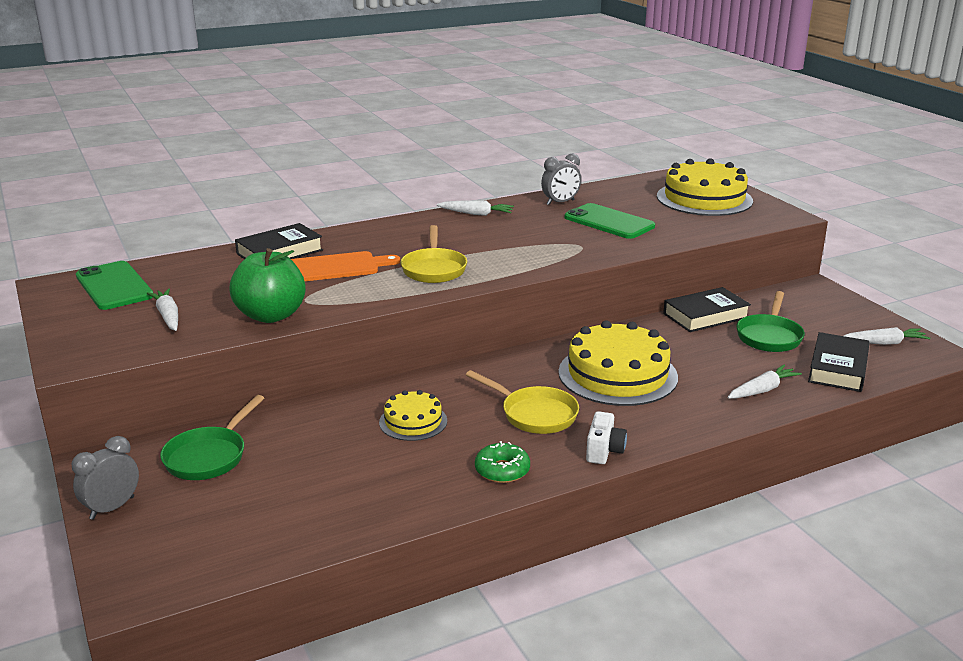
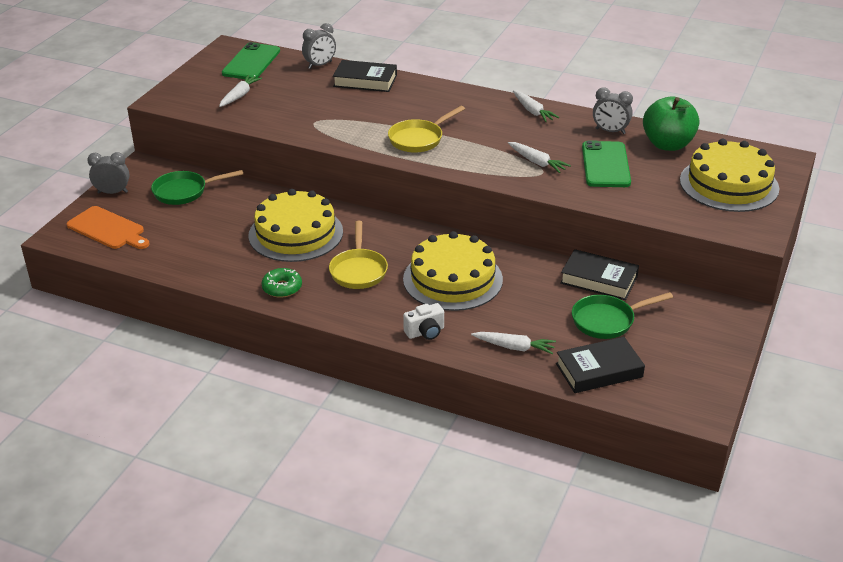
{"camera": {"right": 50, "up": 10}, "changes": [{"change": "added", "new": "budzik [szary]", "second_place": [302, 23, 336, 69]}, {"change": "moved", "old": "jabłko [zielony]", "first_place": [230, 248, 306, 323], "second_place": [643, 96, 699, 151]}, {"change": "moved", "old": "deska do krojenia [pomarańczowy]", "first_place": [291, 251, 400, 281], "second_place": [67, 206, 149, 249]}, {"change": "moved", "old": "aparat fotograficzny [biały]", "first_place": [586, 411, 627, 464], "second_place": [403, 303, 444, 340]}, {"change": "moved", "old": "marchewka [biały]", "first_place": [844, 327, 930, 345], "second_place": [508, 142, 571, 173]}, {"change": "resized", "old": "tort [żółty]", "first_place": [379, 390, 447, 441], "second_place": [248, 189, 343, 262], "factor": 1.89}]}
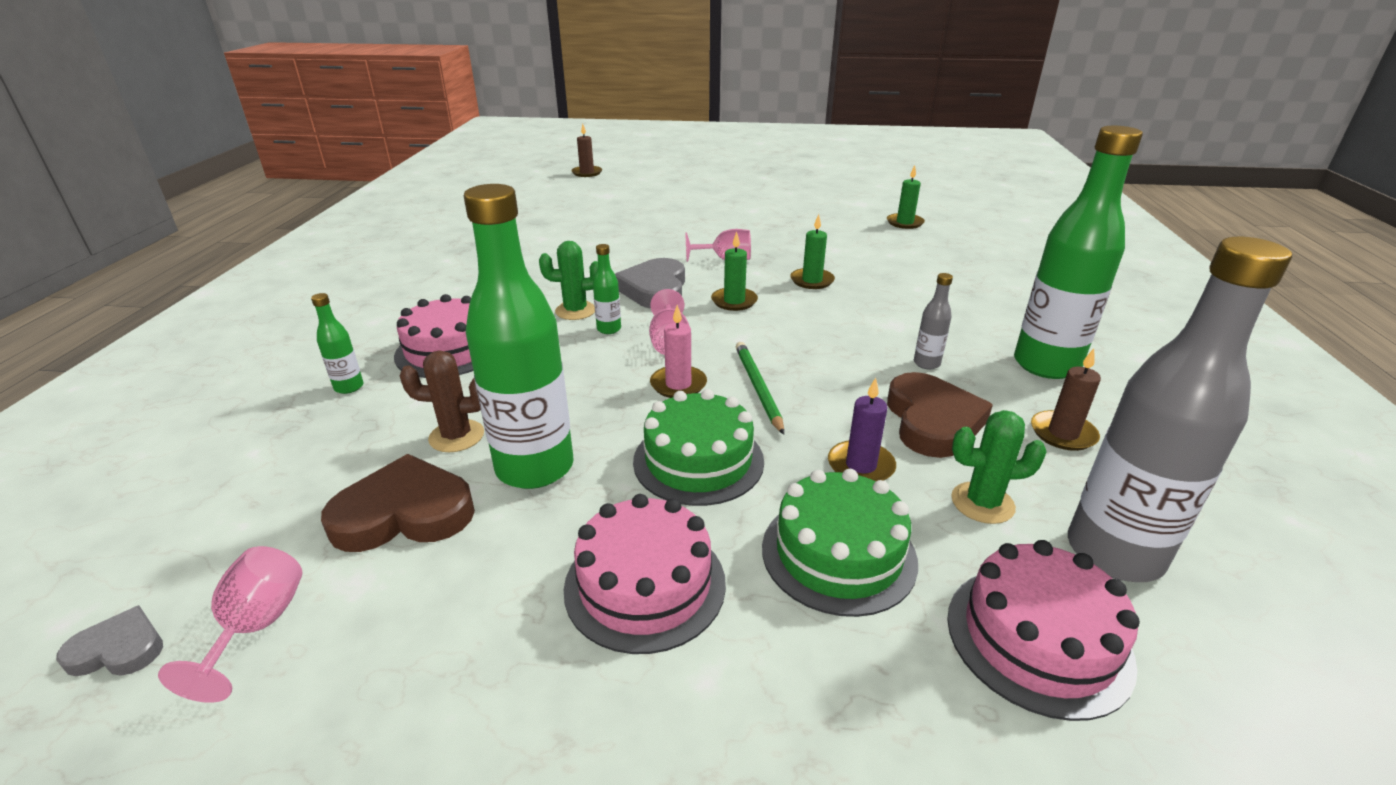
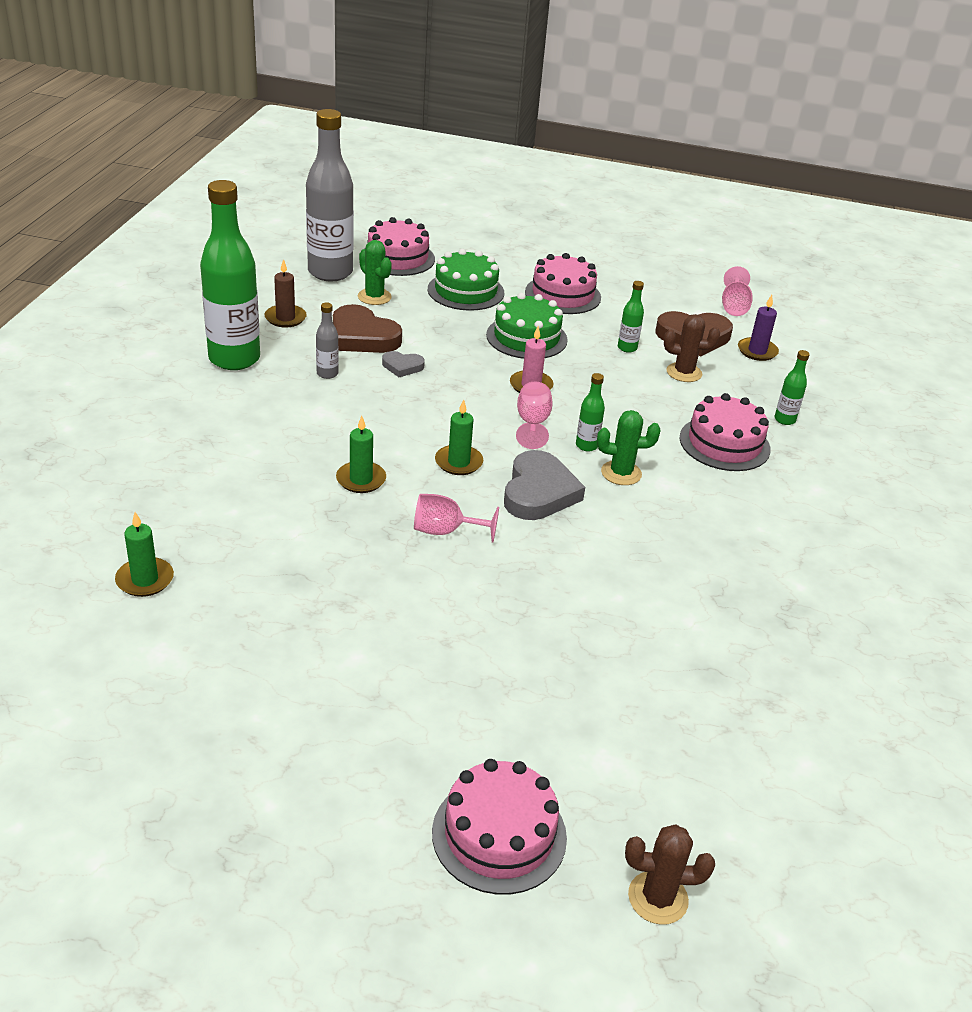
{"camera": {"right": -175, "up": 5}, "changes": [{"change": "removed", "old": "ołówek [zielony]", "first_place": [736, 342, 784, 435]}, {"change": "added", "new": "tort [różowy]", "second_place": [432, 759, 567, 895]}, {"change": "moved", "old": "serce [szary]", "first_place": [56, 605, 163, 676], "second_place": [382, 351, 425, 377]}, {"change": "moved", "old": "świeca [fioletowy]", "first_place": [828, 377, 896, 481], "second_place": [738, 295, 779, 361]}, {"change": "replaced", "old": "świeca [brązowy]", "new": "kaktus [brązowy]", "first_place": [571, 124, 602, 177], "second_place": [625, 824, 715, 925]}, {"change": "turned", "old": "serce [brązowy]", "first_place": [887, 372, 993, 458], "second_place": [333, 304, 402, 353], "degrees": -60}, {"change": "turned", "old": "kaktus [zielony]", "first_place": [951, 410, 1047, 524], "second_place": [358, 240, 392, 305], "degrees": 45}, {"change": "resized", "old": "butelka [zielony]", "first_place": [464, 184, 573, 489], "second_place": [618, 281, 644, 353], "factor": 0.42}]}
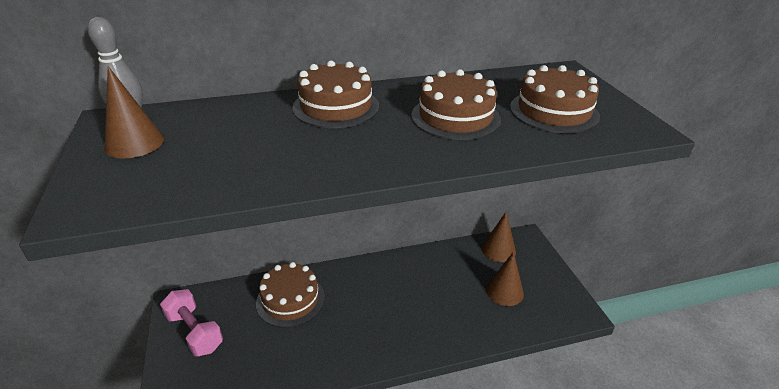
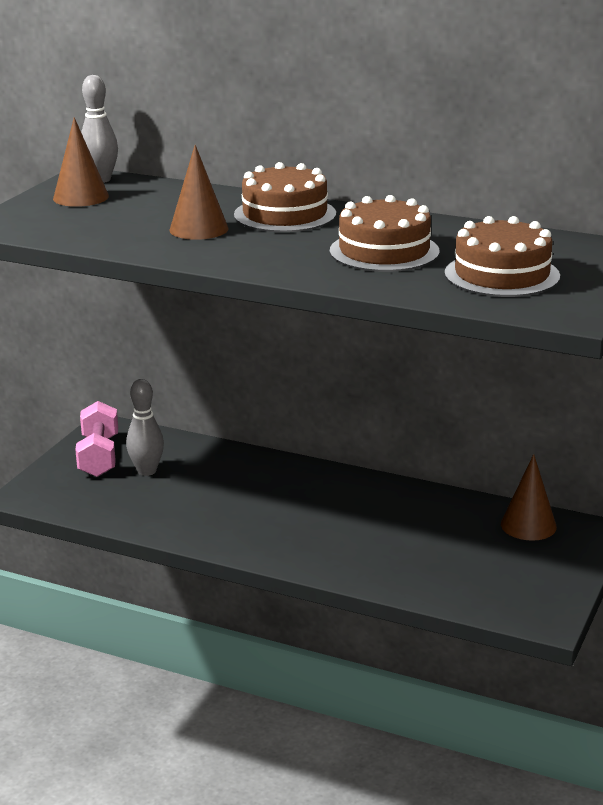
{"camera": {"right": 40, "up": -10}, "changes": [{"change": "removed", "old": "tort [brązowy]", "first_place": [256, 262, 325, 328]}, {"change": "added", "new": "kręgiel [szary]", "second_place": [126, 379, 164, 476]}, {"change": "moved", "old": "stożek [brązowy]", "first_place": [486, 251, 524, 306], "second_place": [169, 145, 229, 240]}]}
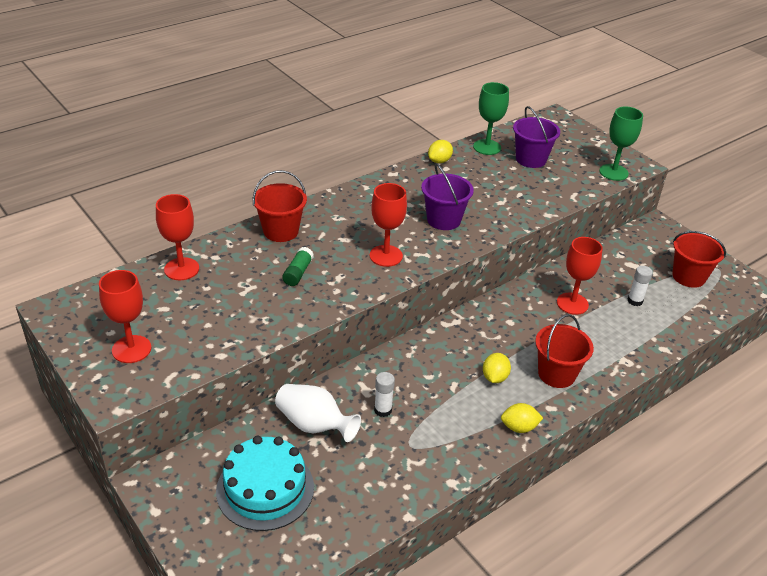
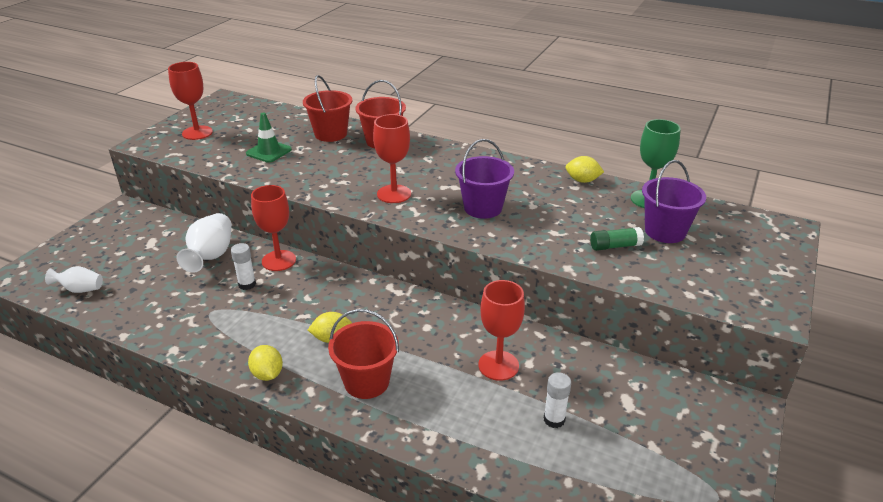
{"camera": {"right": 65, "up": -5}, "changes": [{"change": "removed", "old": "tort [turkusowy]", "first_place": [216, 436, 314, 531]}, {"change": "removed", "old": "kielich [zielony]", "first_place": [599, 107, 643, 181]}, {"change": "added", "new": "wazon [biały]", "second_place": [45, 266, 103, 293]}, {"change": "added", "new": "pachołek [zielony]", "second_place": [246, 113, 292, 163]}, {"change": "moved", "old": "kielich [czerwony]", "first_place": [156, 194, 199, 280], "second_place": [251, 185, 296, 271]}, {"change": "moved", "old": "klej w sztyfcie [zielony]", "first_place": [282, 247, 314, 286], "second_place": [590, 227, 644, 251]}, {"change": "moved", "old": "wiadro [czerwony]", "first_place": [672, 231, 726, 288], "second_place": [303, 75, 352, 142]}]}
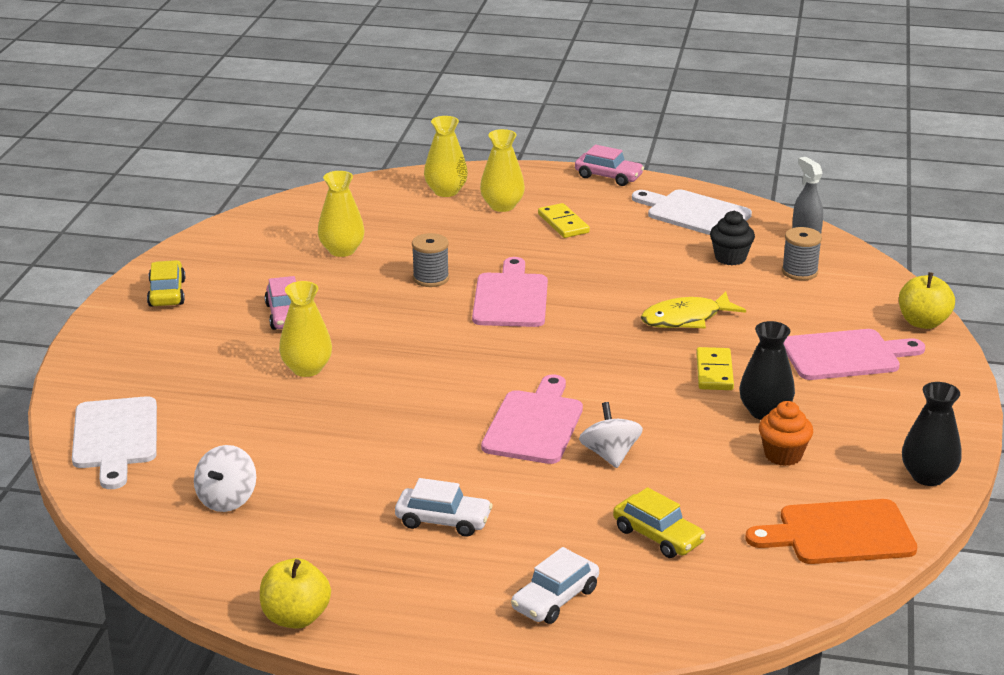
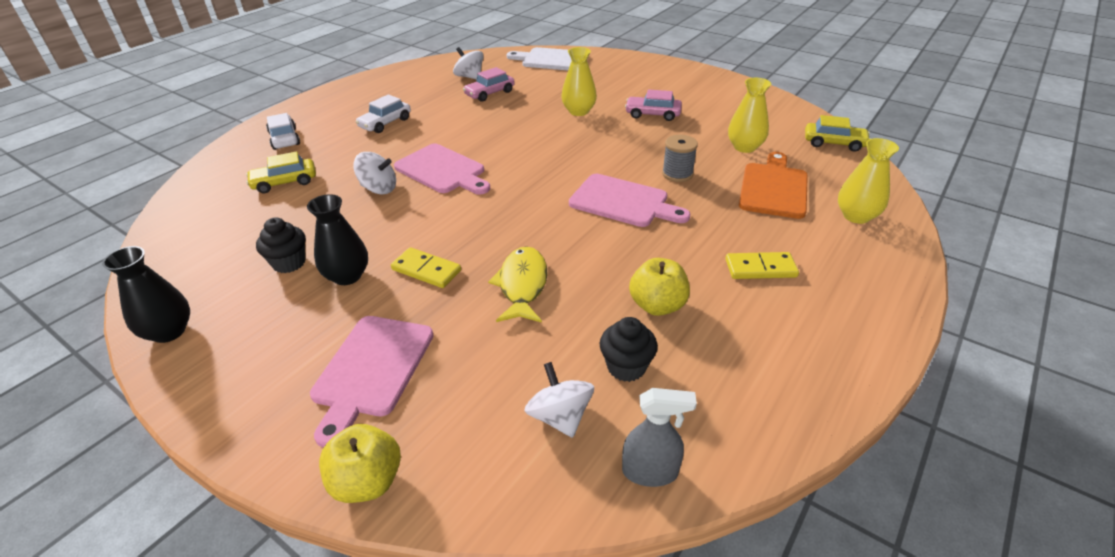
{"camera": {"right": 115, "up": 10}, "changes": [{"change": "removed", "old": "wazon [żółty]", "first_place": [480, 129, 525, 212]}, {"change": "removed", "old": "deska do krojenia [biały]", "first_place": [632, 189, 752, 235]}, {"change": "moved", "old": "samochód [żółty]", "first_place": [147, 260, 185, 307], "second_place": [805, 115, 871, 152]}, {"change": "moved", "old": "jabłko [żółty]", "first_place": [260, 558, 331, 629], "second_place": [629, 258, 690, 316]}, {"change": "moved", "old": "samochód [różowy]", "first_place": [575, 145, 644, 186], "second_place": [463, 67, 515, 102]}, {"change": "moved", "old": "deska do krojenia [pomarańczowy]", "first_place": [746, 499, 917, 564], "second_place": [739, 152, 808, 219]}, {"change": "replaced", "old": "szpulka [szary]", "new": "bączek [biały]", "first_place": [782, 227, 822, 281], "second_place": [524, 362, 594, 438]}, {"change": "recoloured", "old": "muffinka [pomarańczowy]", "new": "muffinka [czarny]", "first_place": [759, 401, 813, 466], "second_place": [256, 217, 306, 273]}]}
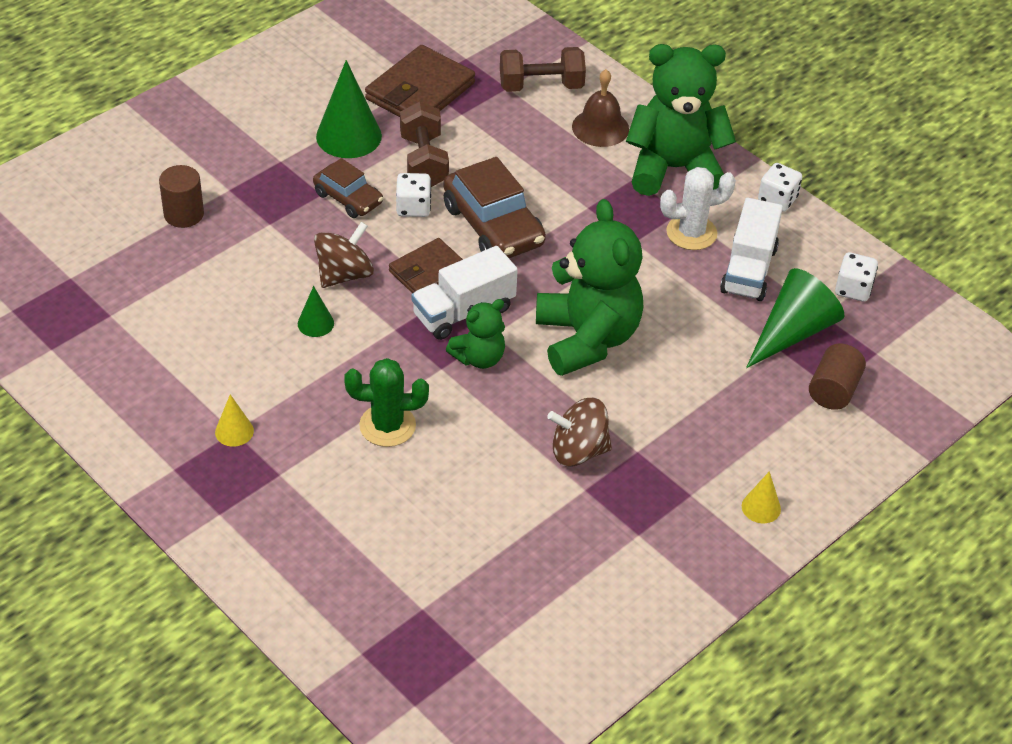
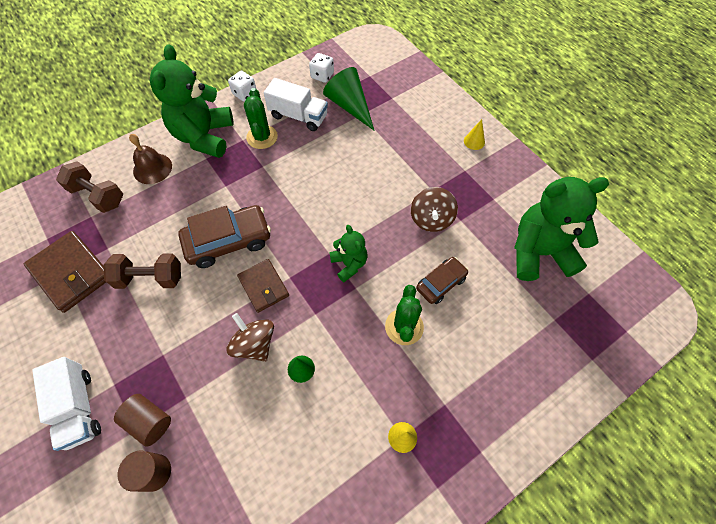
{"camera": {"right": -80, "up": 15}, "changes": [{"change": "removed", "old": "stożek [zielony]", "first_place": [316, 60, 382, 158]}, {"change": "removed", "old": "kostka do gry [biały]", "first_place": [396, 173, 431, 217]}, {"change": "moved", "old": "samochód [brązowy]", "first_place": [313, 158, 383, 218], "second_place": [416, 257, 469, 304]}, {"change": "moved", "old": "ciężarówka [biały]", "first_place": [411, 246, 518, 340], "second_place": [32, 357, 101, 451]}, {"change": "moved", "old": "miś [zielony]", "first_place": [536, 199, 643, 376], "second_place": [514, 177, 609, 281]}, {"change": "moved", "old": "walec [brązowy]", "first_place": [809, 344, 866, 410], "second_place": [114, 394, 171, 447]}, {"change": "recoloured", "old": "kaktus [biały]", "new": "kaktus [zielony]", "first_place": [660, 167, 736, 250], "second_place": [244, 88, 278, 149]}, {"change": "turned", "old": "hantel [brązowy]", "first_place": [500, 47, 586, 92], "second_place": [56, 162, 123, 213], "degrees": -60}]}
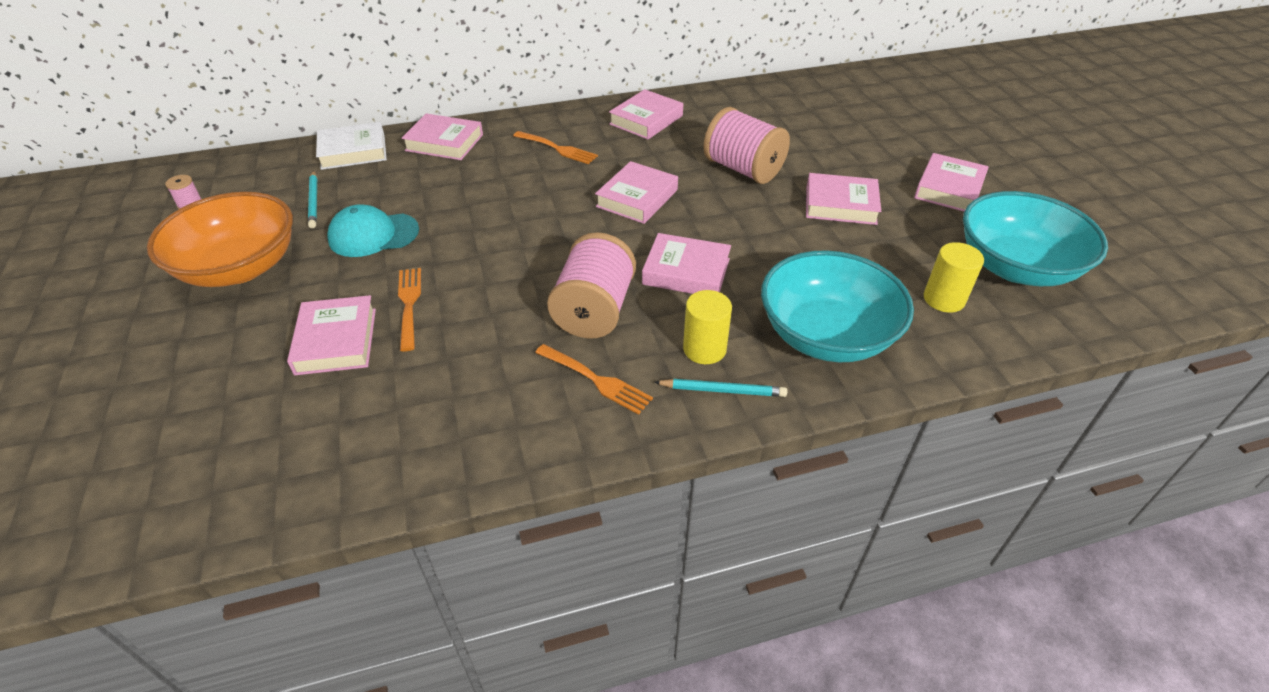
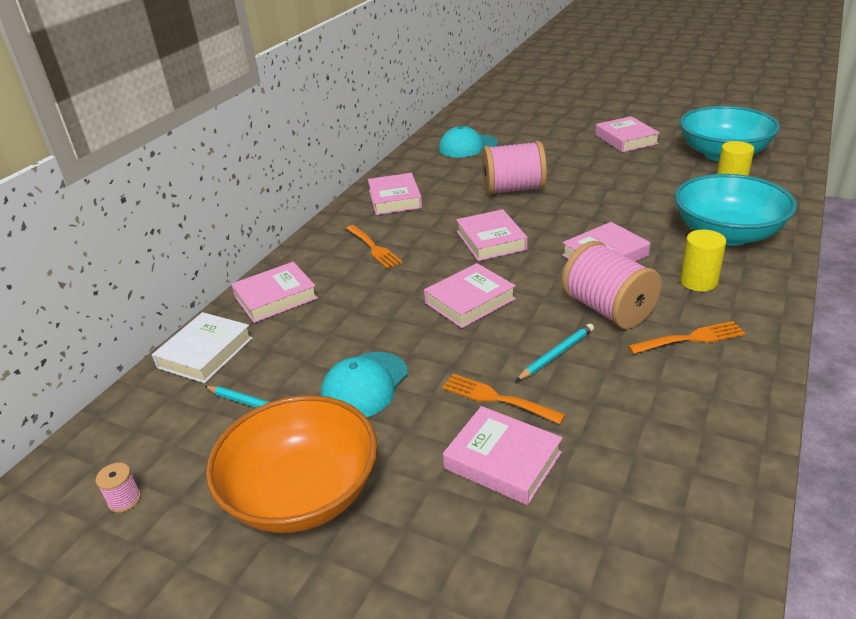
{"camera": {"right": -45, "up": -10}, "changes": [{"change": "added", "new": "czapka [turkusowy]", "second_place": [439, 126, 498, 158]}, {"change": "moved", "old": "ołówek [turkusowy]", "first_place": [654, 379, 787, 397], "second_place": [516, 323, 594, 381]}, {"change": "moved", "old": "książka [różowy]", "first_place": [806, 173, 881, 225], "second_place": [424, 263, 516, 328]}, {"change": "turned", "old": "widelec [pomarańczowy]", "first_place": [513, 131, 598, 164], "second_place": [346, 225, 403, 269], "degrees": 75}]}
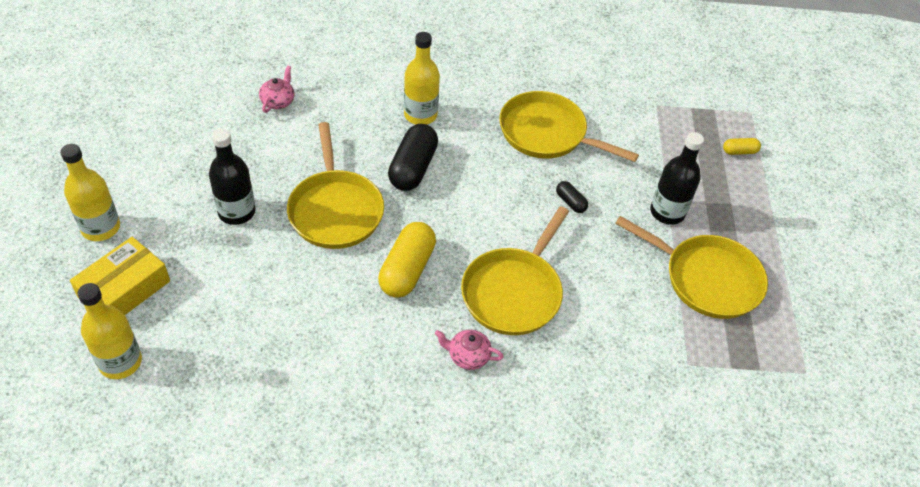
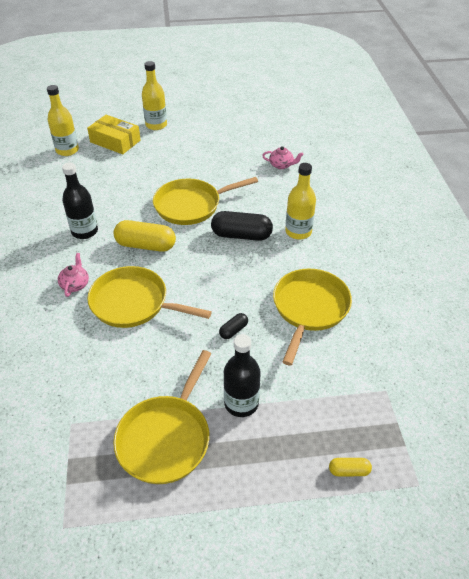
{"camera": {"right": 85, "up": -5}, "changes": [{"change": "moved", "old": "butelka [czarny]", "first_place": [209, 128, 255, 225], "second_place": [62, 162, 98, 239]}, {"change": "turned", "old": "kapsułka [żółty]", "first_place": [723, 138, 761, 155], "second_place": [329, 458, 372, 476], "degrees": -75}]}
